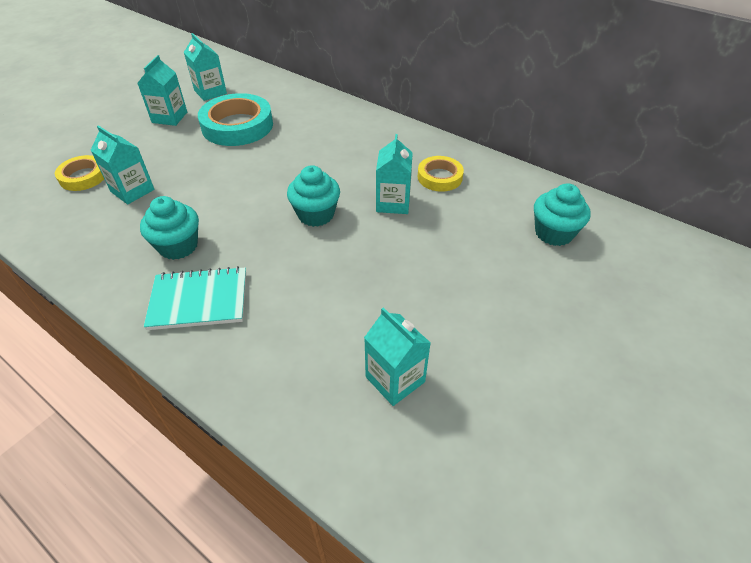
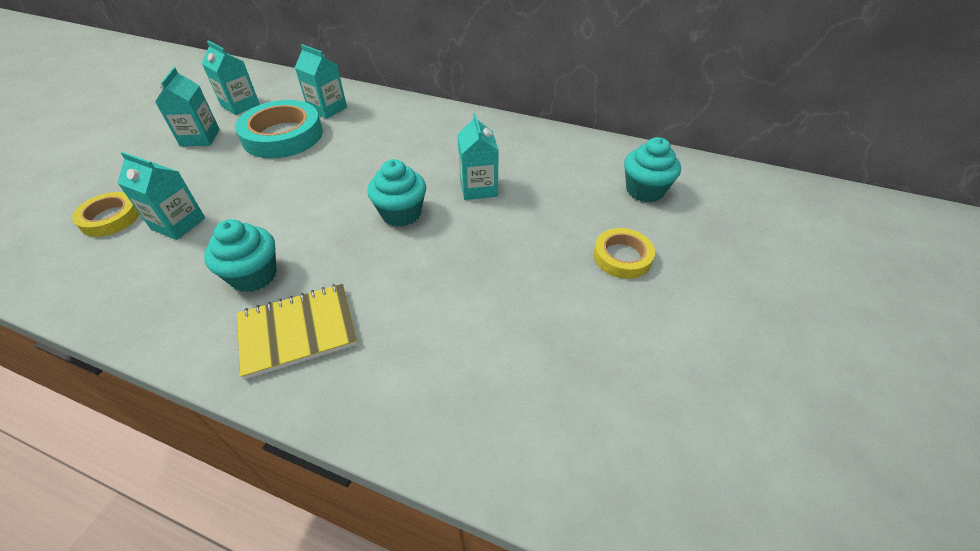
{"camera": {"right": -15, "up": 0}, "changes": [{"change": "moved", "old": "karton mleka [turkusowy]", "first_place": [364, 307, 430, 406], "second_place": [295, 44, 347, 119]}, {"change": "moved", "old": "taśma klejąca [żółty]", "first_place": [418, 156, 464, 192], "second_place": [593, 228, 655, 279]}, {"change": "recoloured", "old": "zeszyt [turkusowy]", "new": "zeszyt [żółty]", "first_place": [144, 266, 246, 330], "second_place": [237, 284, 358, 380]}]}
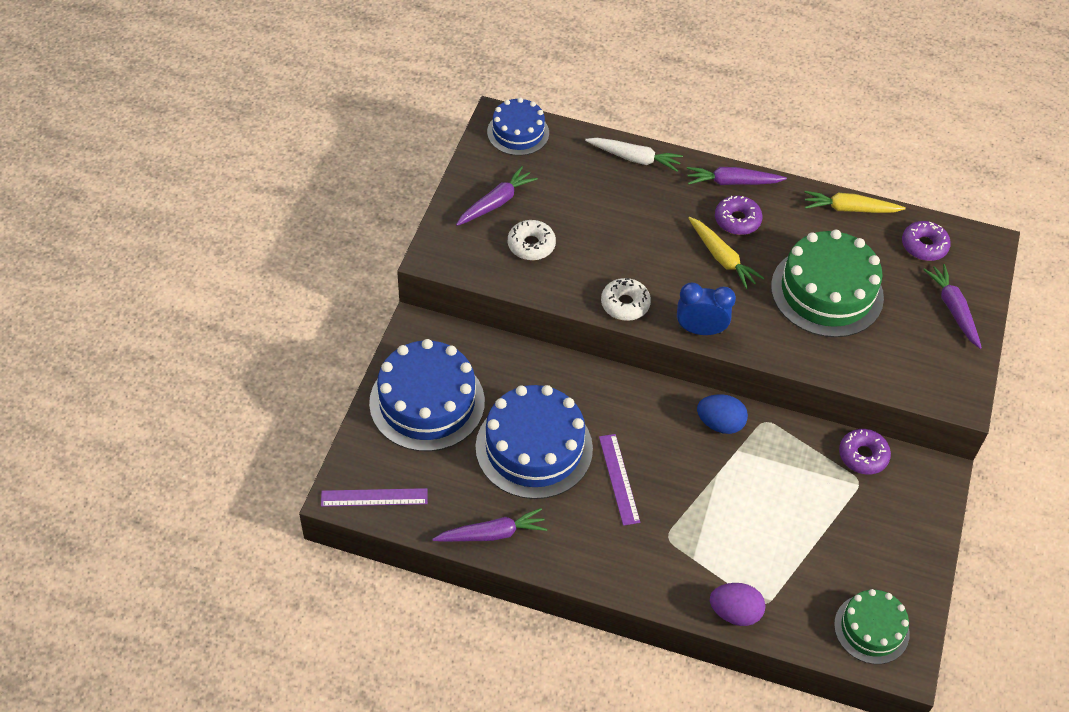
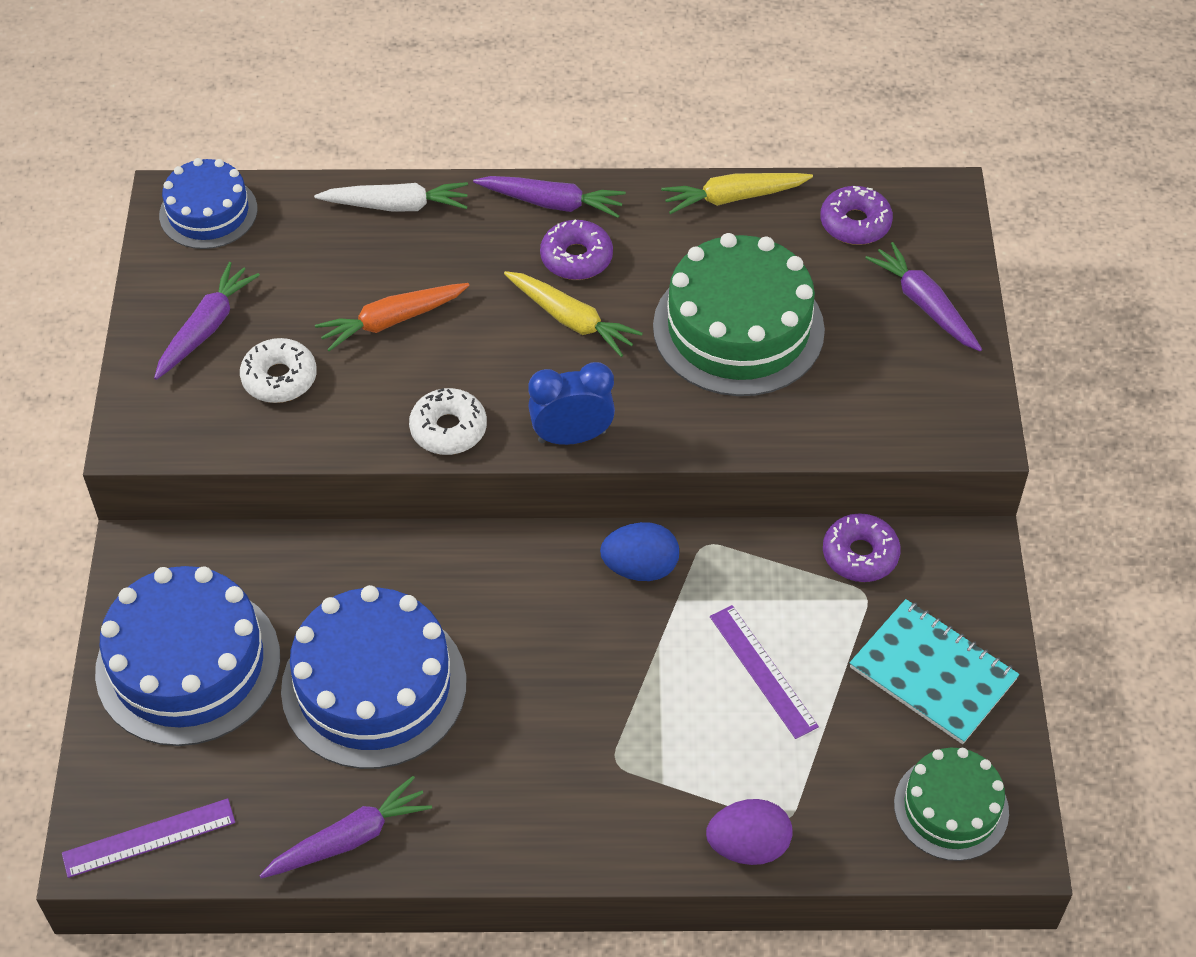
{"camera": {"right": -15, "up": 0}, "changes": [{"change": "added", "new": "marchewka [pomarańczowy]", "second_place": [315, 283, 470, 351]}, {"change": "added", "new": "zeszyt [turkusowy]", "second_place": [850, 599, 1019, 744]}, {"change": "moved", "old": "linijka [fioletowy]", "first_place": [599, 434, 640, 526], "second_place": [710, 605, 819, 739]}, {"change": "turned", "old": "marchewka [fioletowy]", "first_place": [687, 167, 787, 185], "second_place": [473, 176, 626, 218], "degrees": -150}]}
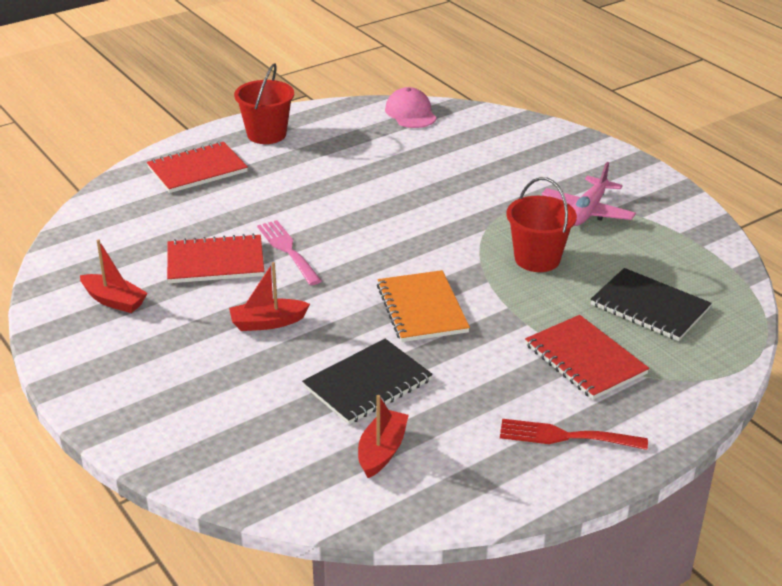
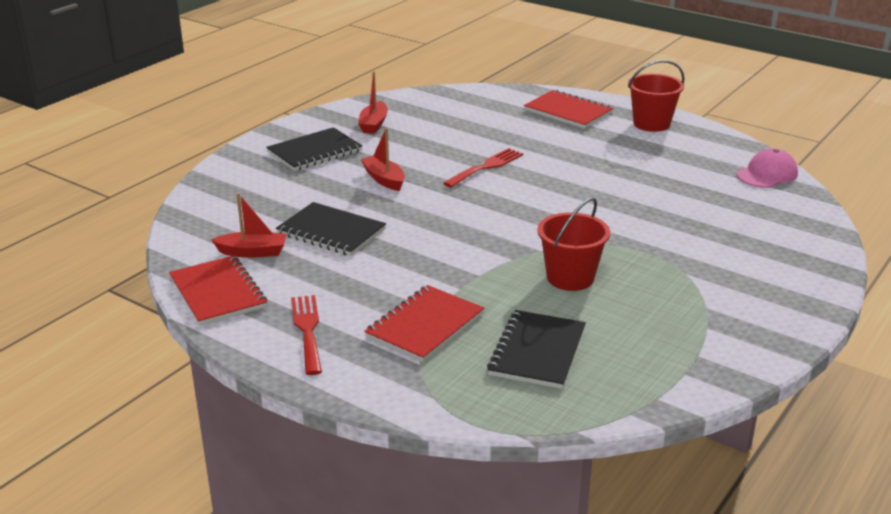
{"camera": {"right": 70, "up": -5}, "changes": [{"change": "removed", "old": "zeszyt [pomarańczowy]", "first_place": [377, 270, 470, 342]}, {"change": "removed", "old": "samolot [różowy]", "first_place": [541, 162, 636, 226]}, {"change": "added", "new": "zeszyt [czarny]", "second_place": [266, 127, 362, 171]}, {"change": "moved", "old": "zeszyt [czerwony]", "first_place": [167, 234, 264, 283], "second_place": [169, 256, 267, 326]}, {"change": "recoloured", "old": "widelec [różowy]", "new": "widelec [czerwony]", "first_place": [257, 220, 322, 285], "second_place": [443, 148, 523, 188]}]}
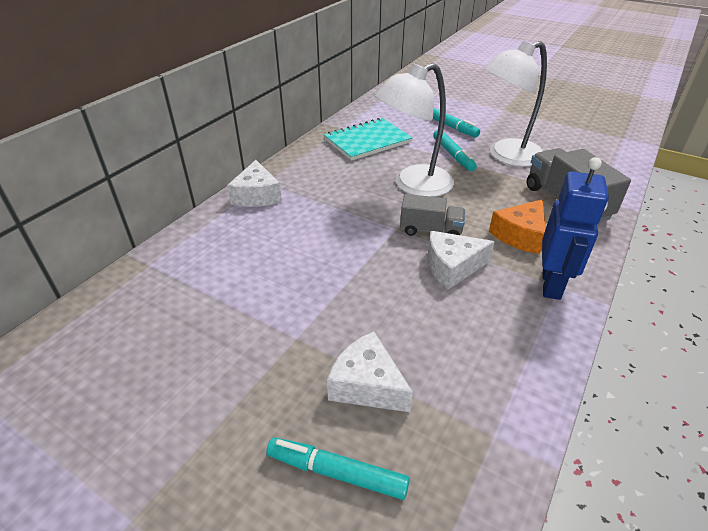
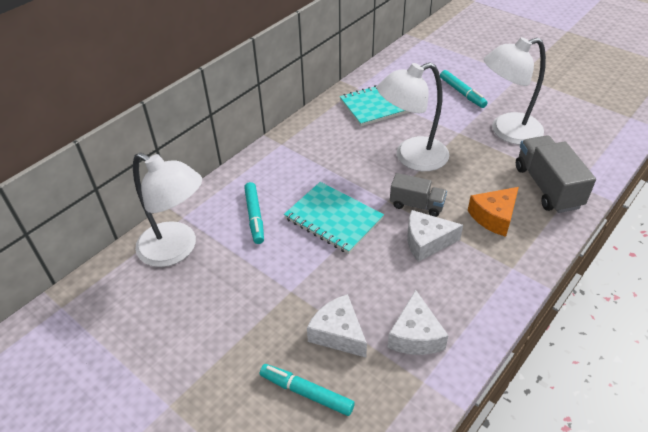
{"camera": {"right": 10, "up": 5}, "changes": [{"change": "removed", "old": "robot [niebieski]", "first_place": [542, 157, 609, 300]}, {"change": "added", "new": "lampka [biały]", "second_place": [133, 153, 202, 267]}, {"change": "added", "new": "zeszyt [turkusowy]", "second_place": [284, 182, 384, 254]}, {"change": "moved", "old": "ser [biały]", "first_place": [227, 160, 282, 207], "second_place": [387, 290, 449, 355]}, {"change": "moved", "old": "flamaster [turkusowy]", "first_place": [433, 130, 477, 171], "second_place": [244, 182, 264, 244]}]}
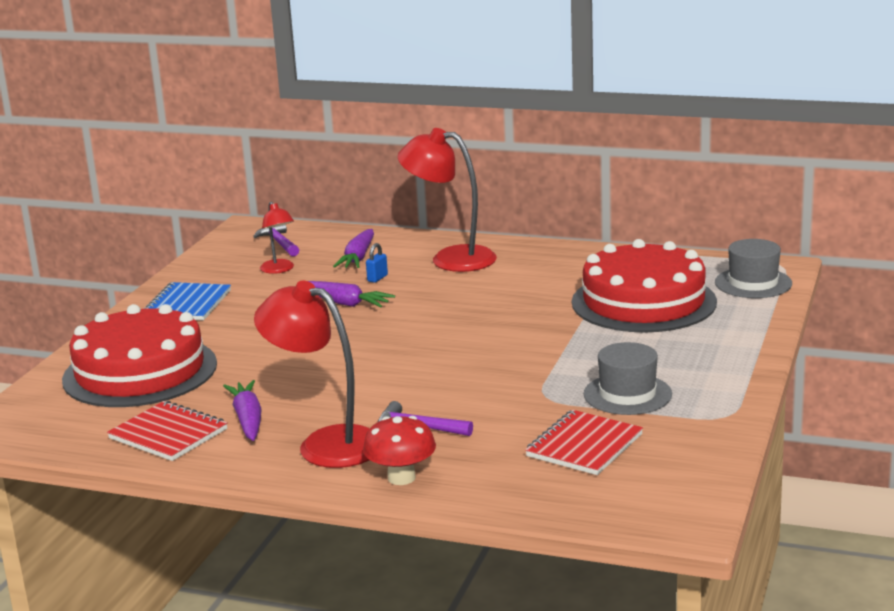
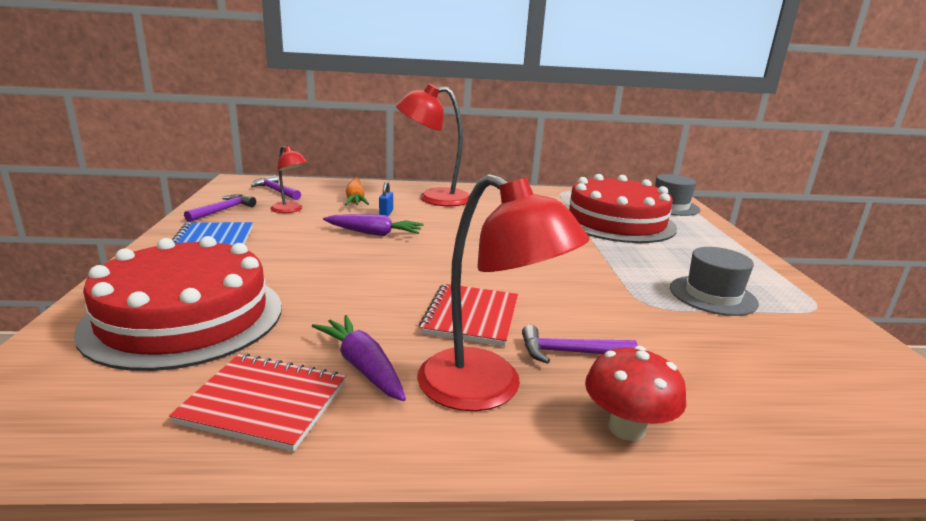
{"camera": {"right": -25, "up": 0}, "changes": [{"change": "added", "new": "młotek [fioletowy]", "second_place": [184, 194, 256, 222]}, {"change": "moved", "old": "zeszyt [czerwony]", "first_place": [525, 410, 643, 475], "second_place": [419, 284, 518, 346]}, {"change": "recoloured", "old": "marchewka [fioletowy]", "new": "marchewka [pomarańczowy]", "first_place": [333, 229, 374, 268], "second_place": [345, 178, 369, 205]}, {"change": "turned", "old": "lampka [czerwony]", "first_place": [254, 281, 370, 468], "second_place": [417, 174, 590, 411], "degrees": -150}]}
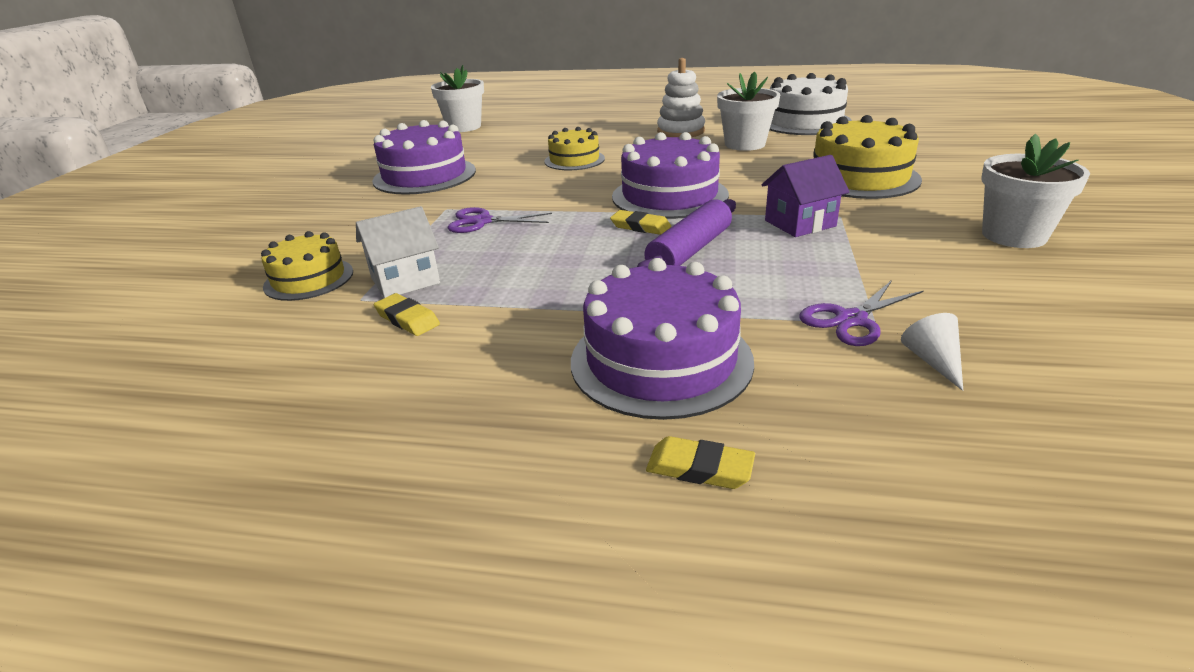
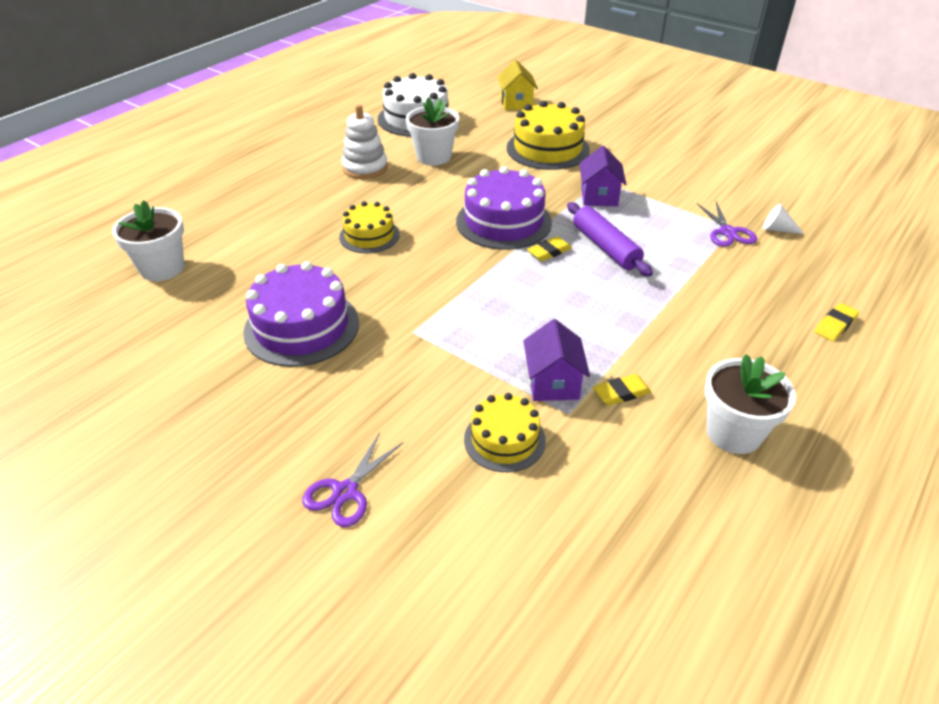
{"camera": {"right": -65, "up": 10}, "changes": [{"change": "removed", "old": "tort [fioletowy]", "first_place": [571, 258, 754, 420]}, {"change": "added", "new": "domek [żółty]", "second_place": [498, 60, 538, 110]}, {"change": "moved", "old": "nożyczki [fioletowy]", "first_place": [447, 207, 552, 233], "second_place": [302, 432, 404, 527]}, {"change": "moved", "old": "doniczka [biały]", "first_place": [981, 134, 1090, 248], "second_place": [705, 354, 796, 454]}, {"change": "recoloured", "old": "domek [biały]", "new": "domek [fioletowy]", "first_place": [356, 206, 440, 298], "second_place": [524, 319, 590, 401]}]}
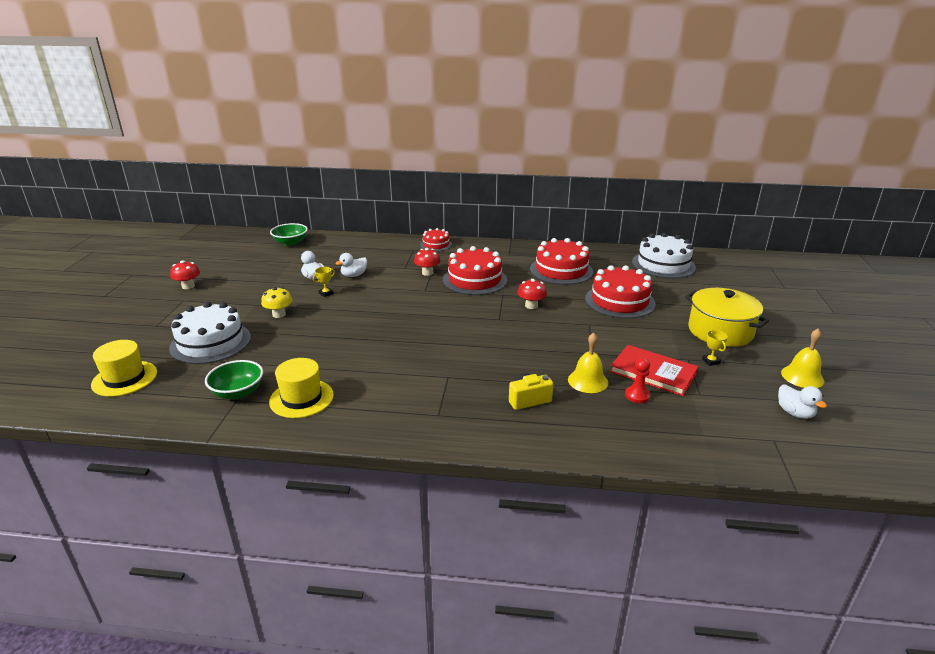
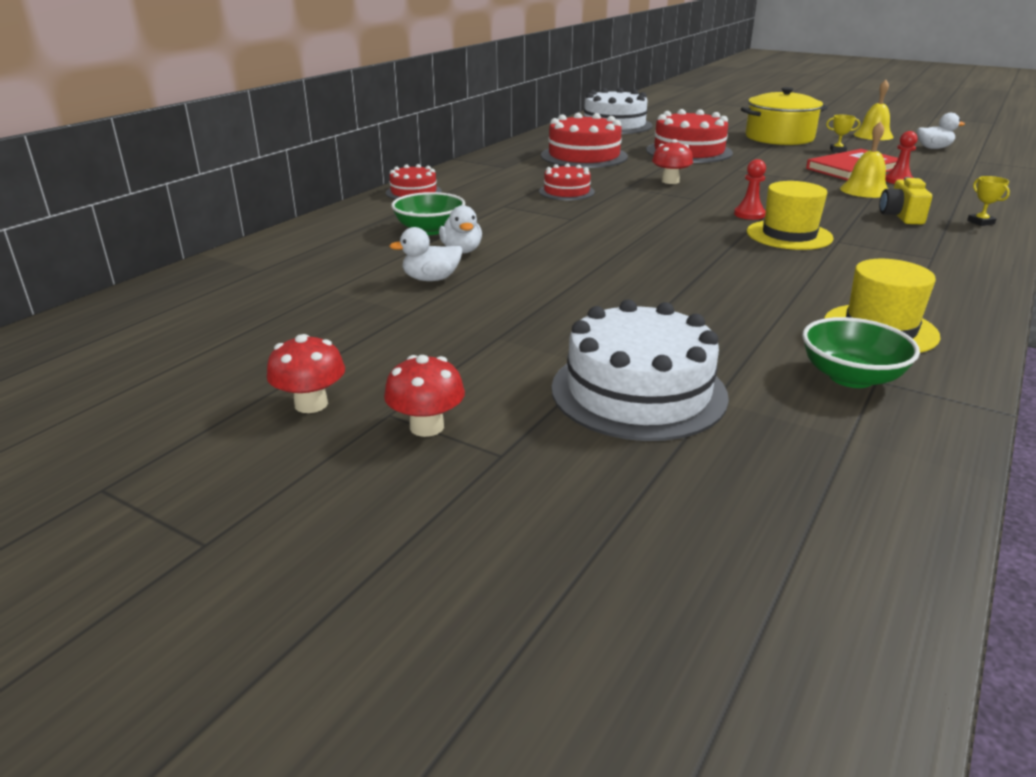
{"camera": {"right": -65, "up": 0}, "changes": [{"change": "removed", "old": "grzyb [żółty]", "first_place": [261, 287, 292, 318]}, {"change": "added", "new": "pionek [czerwony]", "second_place": [734, 159, 766, 220]}, {"change": "moved", "old": "kapelusz [żółty]", "first_place": [91, 340, 157, 397], "second_place": [747, 181, 834, 250]}, {"change": "moved", "old": "miska [zielony]", "first_place": [270, 223, 308, 246], "second_place": [391, 192, 465, 235]}, {"change": "moved", "old": "puchar [żółty]", "first_place": [313, 267, 335, 297], "second_place": [967, 176, 1010, 226]}, {"change": "moved", "old": "grzyb [czerwony]", "first_place": [414, 248, 441, 276], "second_place": [384, 355, 465, 437]}, {"change": "resized", "old": "tort [czerwony]", "first_place": [443, 246, 507, 295], "second_place": [539, 164, 595, 200], "factor": 0.56}]}
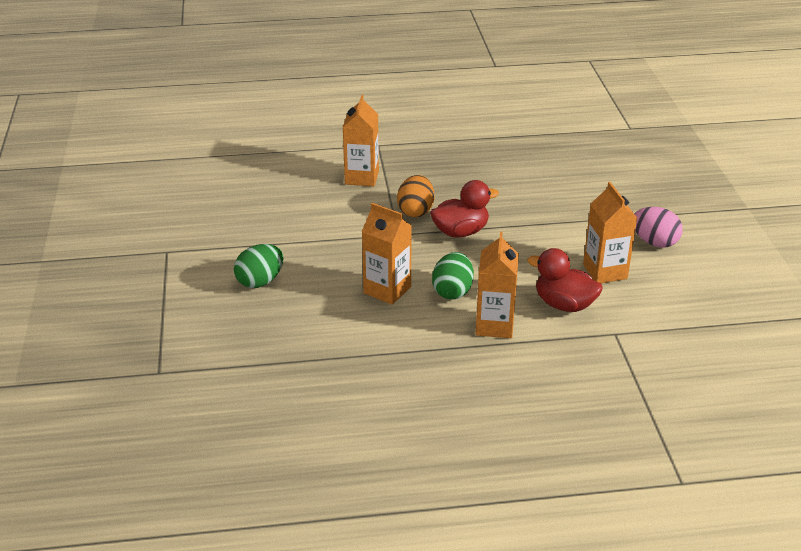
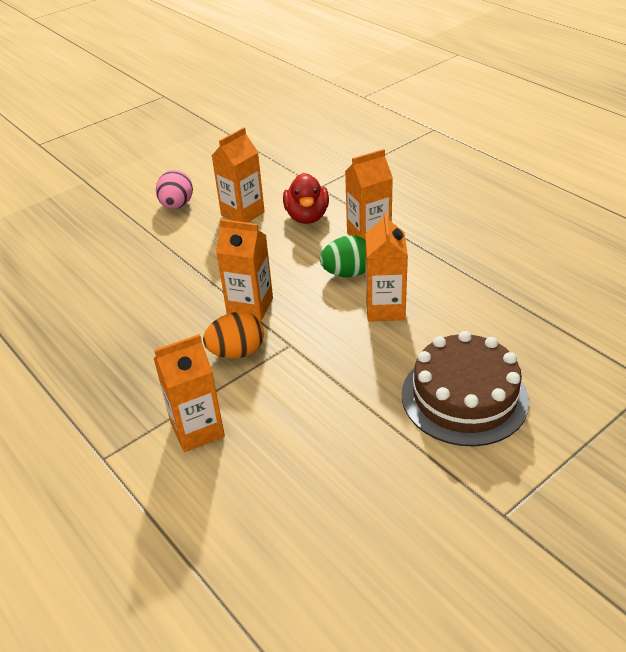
{"camera": {"right": -120, "up": 5}, "changes": [{"change": "replaced", "old": "jajko [zielony]", "new": "tort [brązowy]", "first_place": [234, 244, 283, 288], "second_place": [402, 331, 529, 446]}, {"change": "replaced", "old": "kaczka [czerwony]", "new": "karton mleka [pomarańczowy]", "first_place": [430, 180, 499, 238], "second_place": [216, 219, 273, 321]}]}
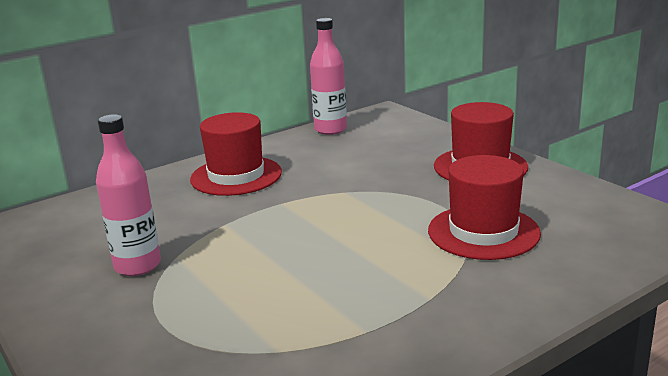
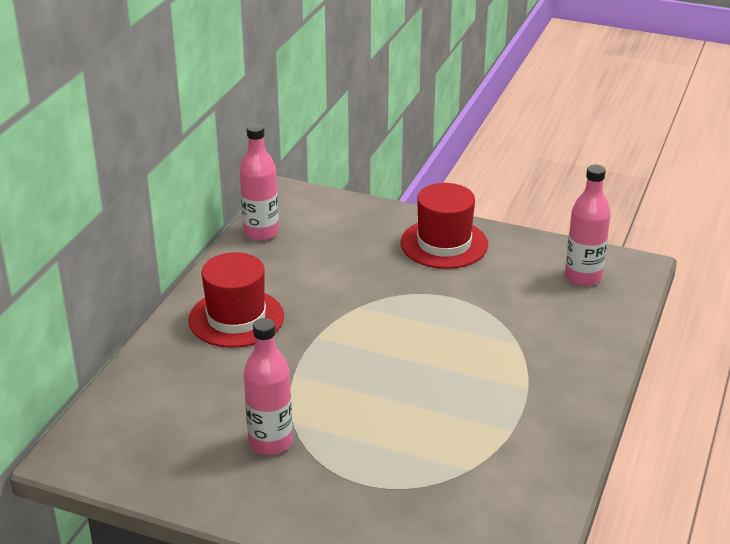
{"camera": {"right": -35, "up": 10}, "changes": [{"change": "removed", "old": "kapelusz [czerwony]", "first_place": [428, 155, 541, 260]}, {"change": "added", "new": "butelka [różowy]", "second_place": [565, 165, 611, 286]}]}
